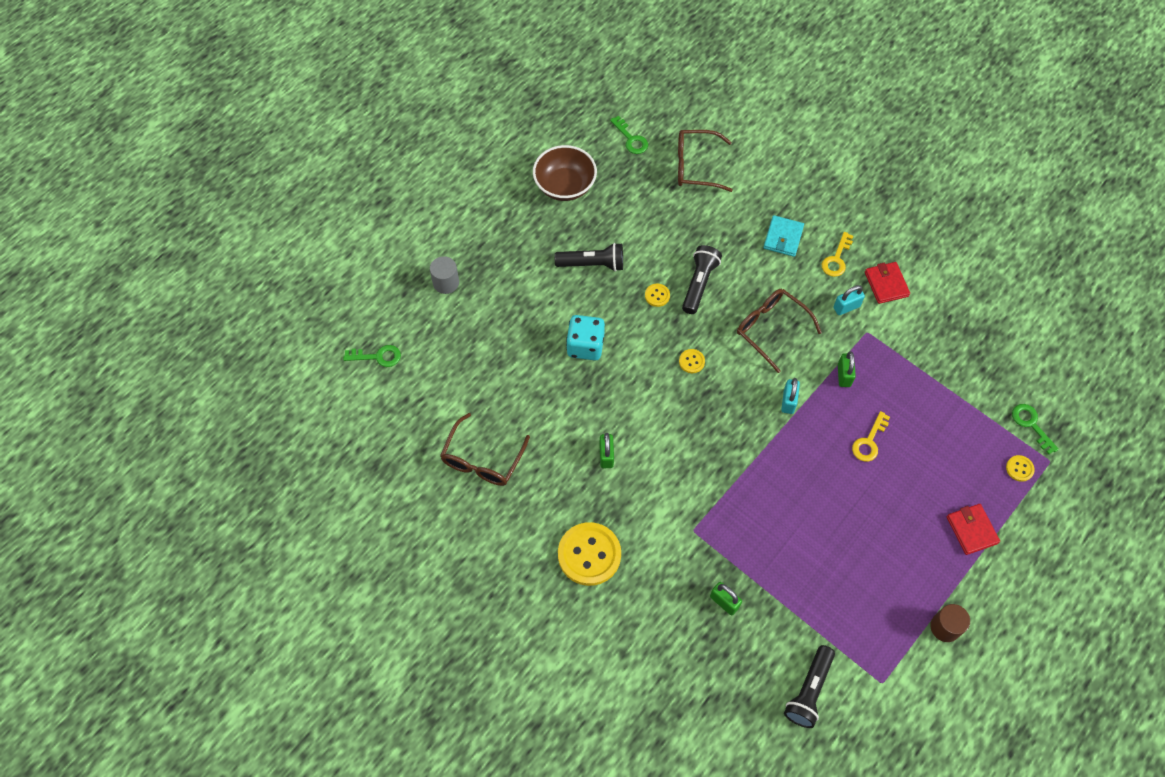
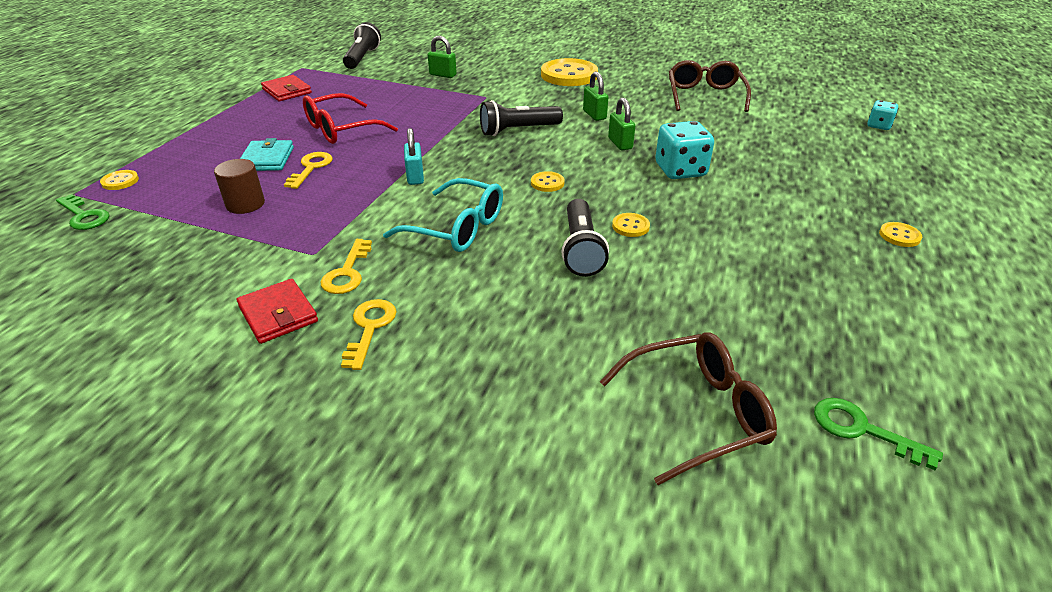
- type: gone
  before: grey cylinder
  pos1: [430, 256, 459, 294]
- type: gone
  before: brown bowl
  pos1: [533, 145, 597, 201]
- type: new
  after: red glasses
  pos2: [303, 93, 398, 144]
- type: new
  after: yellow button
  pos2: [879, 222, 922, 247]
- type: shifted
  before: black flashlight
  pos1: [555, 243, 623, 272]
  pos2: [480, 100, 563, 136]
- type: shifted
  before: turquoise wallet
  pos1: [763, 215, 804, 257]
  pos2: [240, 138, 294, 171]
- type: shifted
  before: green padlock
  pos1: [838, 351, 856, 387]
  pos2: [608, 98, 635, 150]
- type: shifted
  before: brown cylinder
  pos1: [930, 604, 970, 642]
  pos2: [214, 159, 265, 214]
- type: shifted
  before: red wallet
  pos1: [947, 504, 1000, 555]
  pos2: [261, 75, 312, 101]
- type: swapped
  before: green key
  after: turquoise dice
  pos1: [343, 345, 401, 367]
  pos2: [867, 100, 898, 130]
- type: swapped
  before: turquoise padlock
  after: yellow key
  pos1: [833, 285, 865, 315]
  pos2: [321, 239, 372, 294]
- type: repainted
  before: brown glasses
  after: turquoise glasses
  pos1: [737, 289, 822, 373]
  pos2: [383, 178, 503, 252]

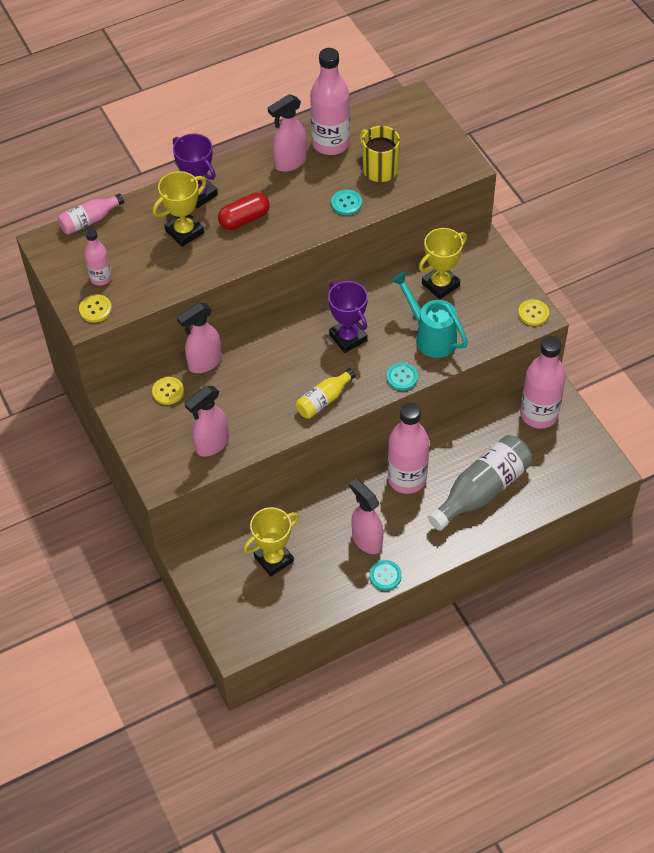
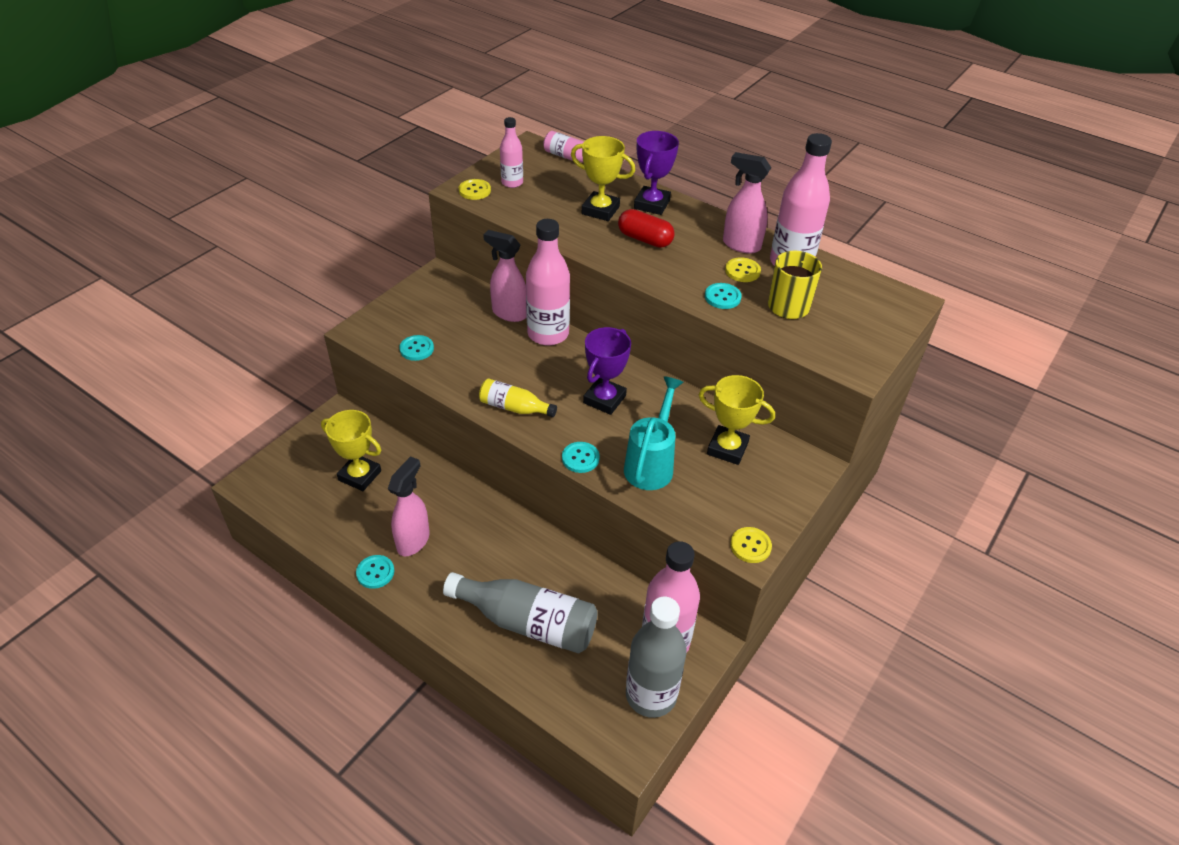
- type: new
  after: grey bottle
  pos2: [626, 597, 687, 718]
- type: shifted
  before: yellow button
  pos1: [152, 377, 184, 405]
  pos2: [725, 257, 761, 282]
- type: shifted
  before: pink bottle
  pos1: [387, 403, 429, 494]
  pos2: [526, 219, 570, 346]
- type: swapped
  before: pink spray bottle
  after: turquoise button
  pos1: [185, 386, 229, 457]
  pos2: [399, 335, 434, 361]

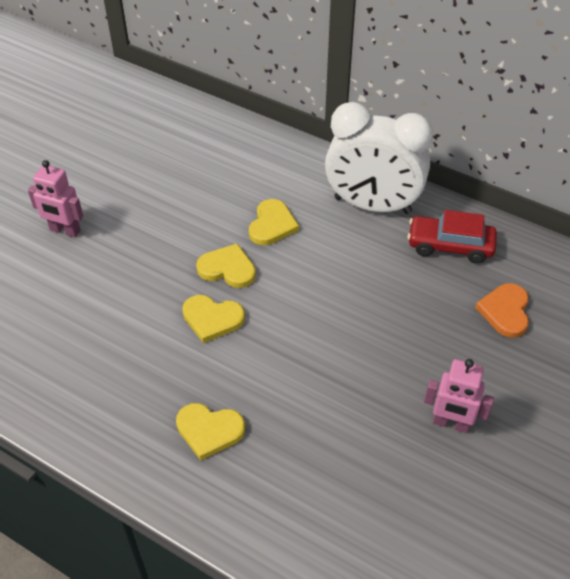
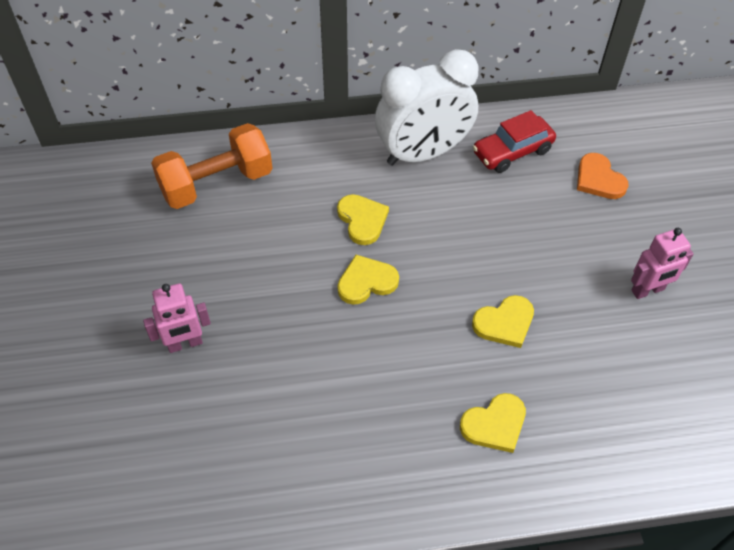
- type: new
  after: orange dumbbell
  pos2: [151, 123, 272, 209]
- type: shifted
  before: yellow heart
  pos1: [182, 295, 245, 343]
  pos2: [472, 295, 534, 348]

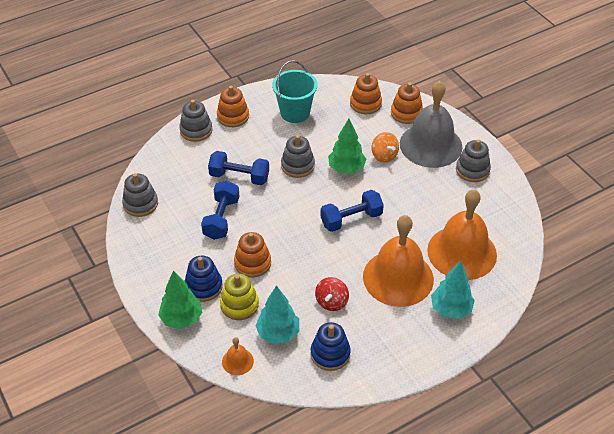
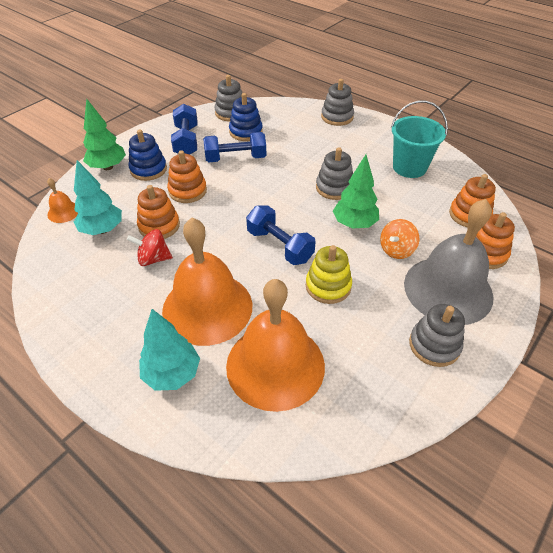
- type: shifted
  before: blue dumbbell
  pos1: [208, 151, 269, 185]
  pos2: [171, 104, 198, 155]
- type: shifted
  before: orange stacking toy
  pos1: [217, 86, 249, 127]
  pos2: [137, 185, 180, 239]
- type: shifted
  before: yellow stacking toy
  pos1: [220, 273, 259, 320]
  pos2: [306, 245, 352, 304]
- type: shifted
  before: blue stacking toy
  pos1: [311, 322, 351, 371]
  pos2: [229, 93, 263, 141]

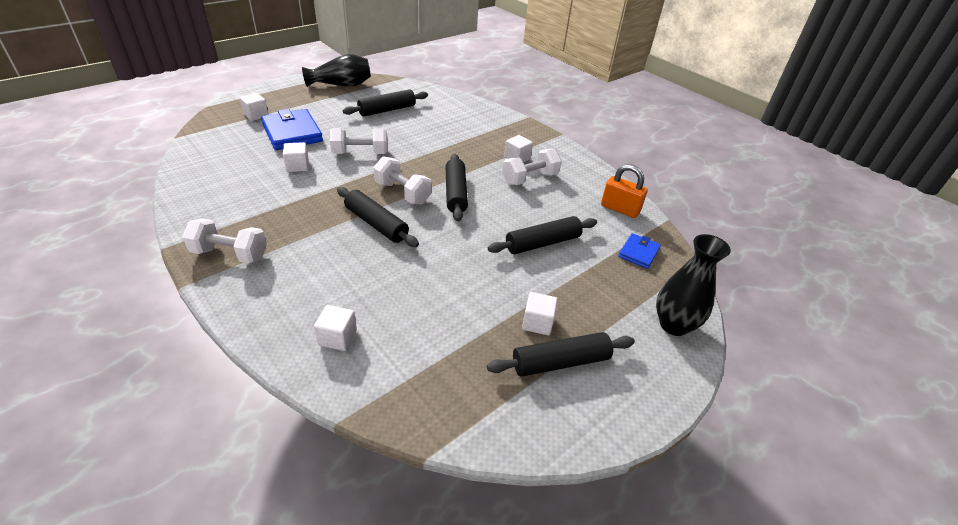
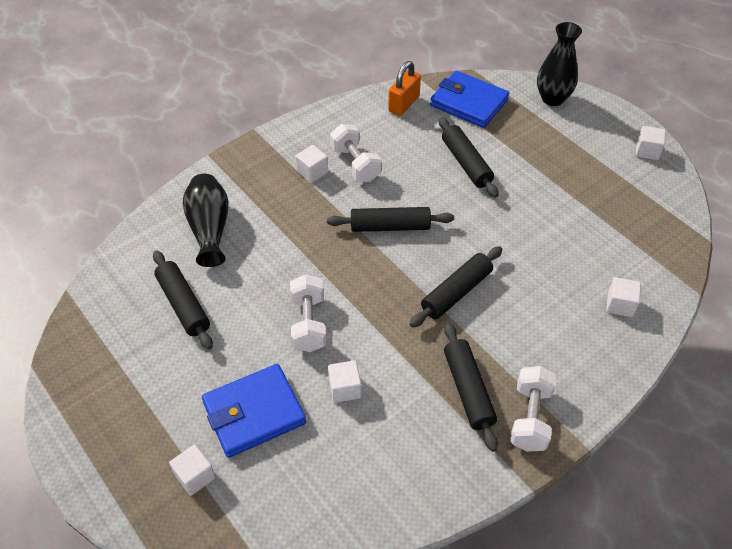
- type: gone
  before: white dumbbell
  pos1: [373, 156, 432, 204]
- type: shifted
  before: black vase
  pos1: [302, 54, 371, 87]
  pos2: [183, 174, 229, 267]
- type: shifted
  before: black rolling pin
  pos1: [487, 332, 635, 377]
  pos2: [444, 322, 498, 452]
- type: shifted
  before: white cube
  pos1: [522, 292, 558, 335]
  pos2: [636, 126, 666, 160]
- type: scaled
  before: blue wallet
  pos1: [618, 233, 661, 269]
  pos2: [430, 71, 509, 128]
  scale: 1.86

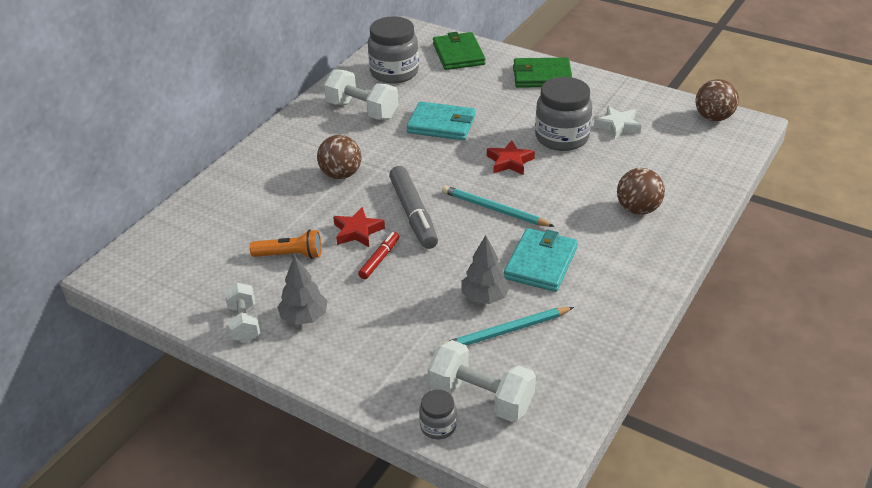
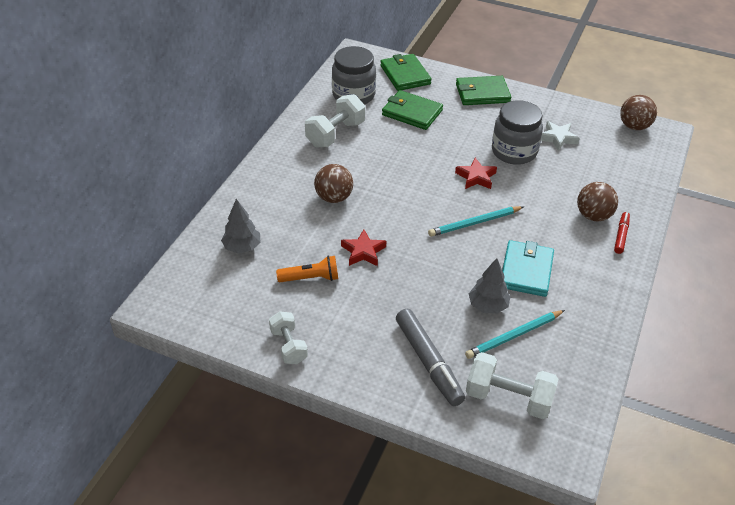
- type: gone
  before: turquoise wallet
  pos1: [407, 101, 476, 140]
- type: gone
  before: grey jar
  pos1: [419, 389, 457, 439]
- type: new
  after: green wallet
  pos2: [382, 90, 443, 130]
- type: shifted
  before: grey tree
  pos1: [277, 255, 328, 325]
  pos2: [221, 199, 260, 253]
- type: shifted
  before: red marker
  pos1: [358, 232, 400, 279]
  pos2: [614, 212, 630, 254]
- type: shifted
  before: grey marker
  pos1: [389, 166, 438, 249]
  pos2: [396, 309, 465, 406]
- type: rotated
  before: white dumbbell
  pos1: [324, 69, 398, 120]
  pos2: [305, 94, 365, 147]
  turn: -75
- type: rotated
  before: turquoise pencil
  pos1: [442, 185, 554, 227]
  pos2: [428, 206, 523, 237]
  turn: -45

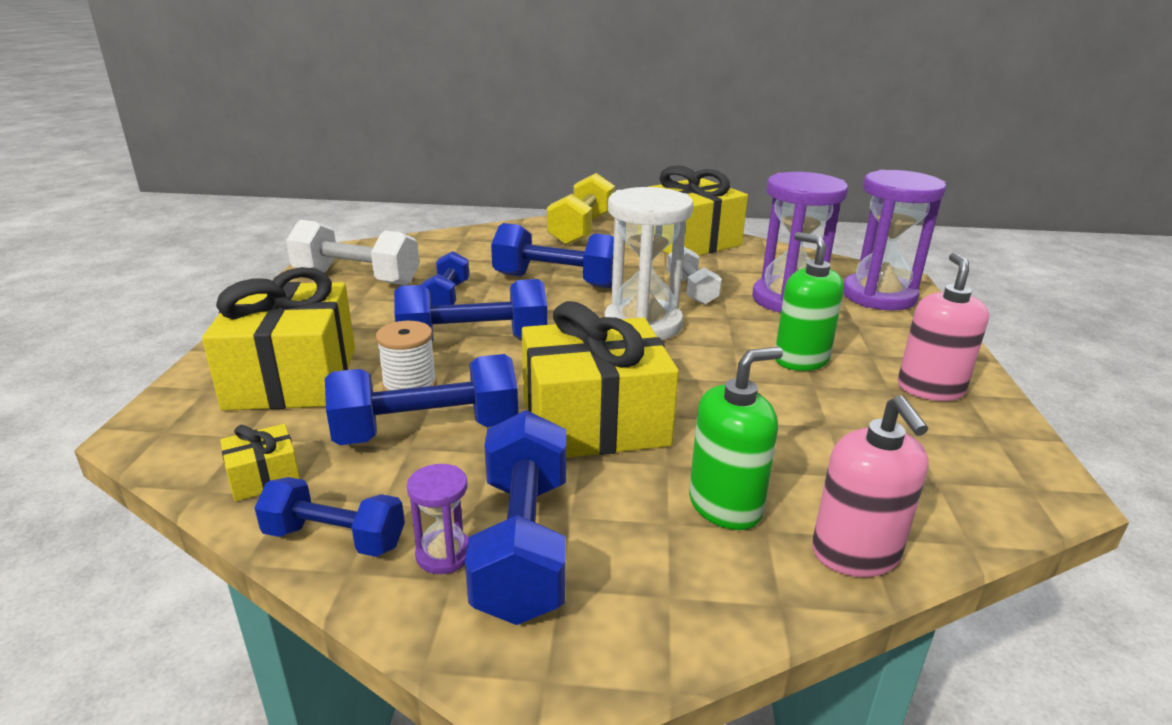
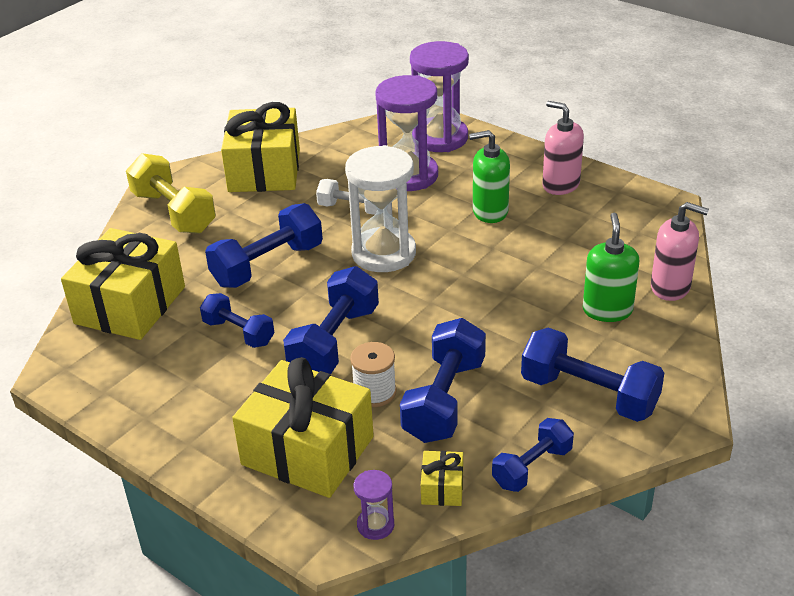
- type: gone
  before: white dumbbell
  pos1: [286, 219, 419, 286]
- type: shifted
  before: purple hourglass
  pos1: [407, 464, 469, 574]
  pos2: [354, 470, 394, 540]
- type: shifted
  before: yellow gift
  pos1: [522, 301, 679, 458]
  pos2: [61, 228, 185, 340]

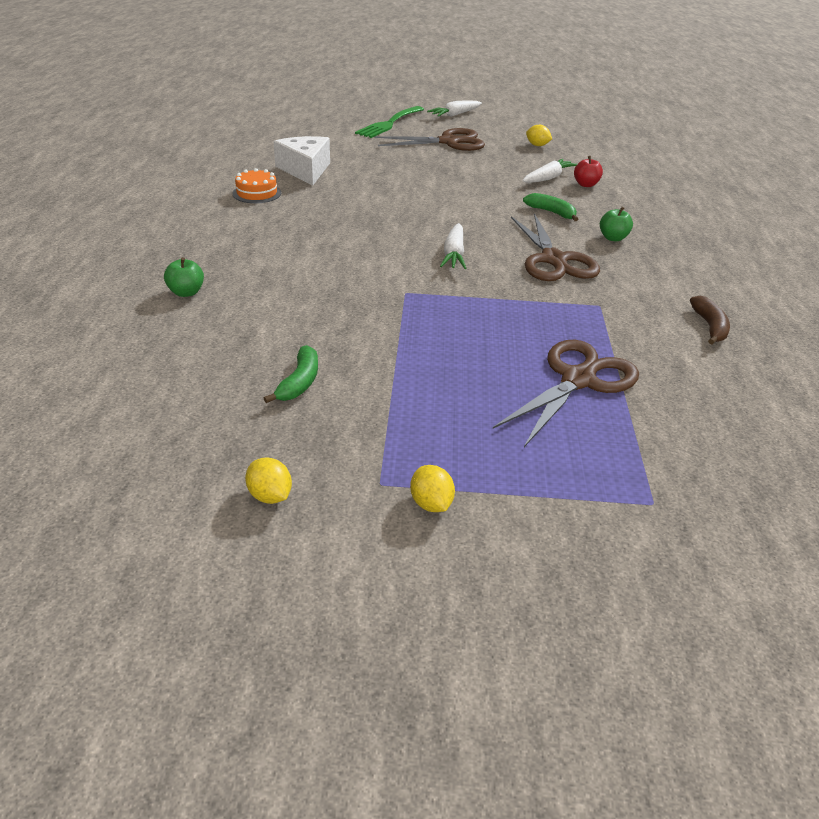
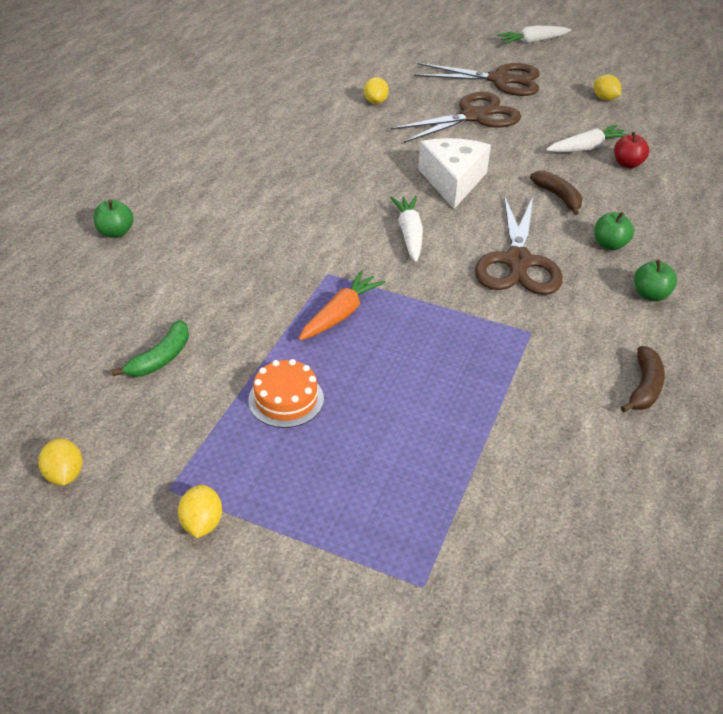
- type: gone
  before: green fork
  pos1: [355, 106, 424, 138]
- type: new
  after: orange carrot
  pos2: [299, 270, 385, 340]
- type: new
  after: yellow lemon
  pos2: [364, 77, 389, 104]
- type: new
  after: green apple
  pos2: [634, 260, 677, 301]
- type: shifted
  before: orange cake
  pos1: [232, 168, 281, 203]
  pos2: [248, 359, 324, 428]
- type: shifted
  before: white cheese
  pos1: [273, 136, 330, 185]
  pos2: [418, 138, 491, 209]
- type: shifted
  before: brown scissors
  pos1: [493, 340, 639, 447]
  pos2: [390, 92, 521, 143]
- type: repainted
  before: green banana
  after: brown banana
  pos1: [523, 193, 578, 221]
  pos2: [530, 171, 583, 215]
- type: rotated
  before: white carrot
  pos1: [440, 223, 466, 269]
  pos2: [390, 196, 423, 262]
  turn: 150

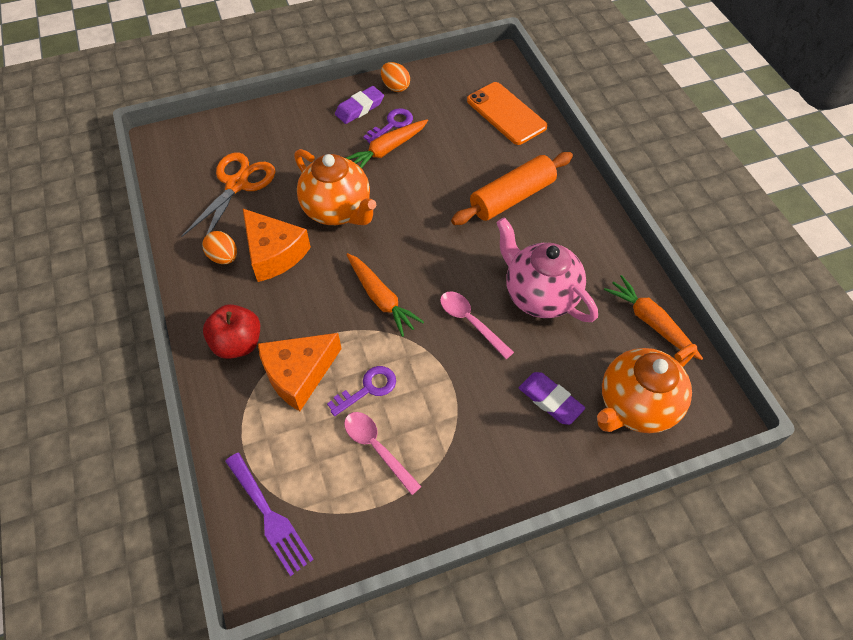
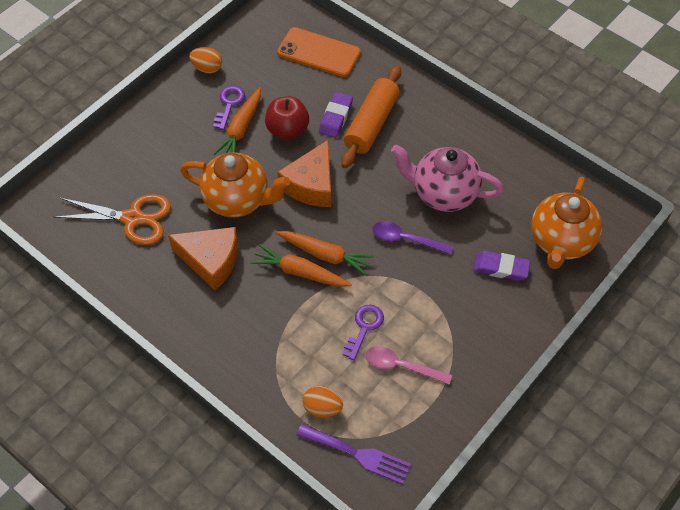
- type: shifted
  before: orange egg
  pos1: [202, 231, 237, 264]
  pos2: [303, 386, 343, 418]
- type: shifted
  before: red apple
  pos1: [203, 304, 260, 359]
  pos2: [265, 96, 309, 140]
- type: shifted
  before: orange cheese
  pos1: [258, 333, 342, 411]
  pos2: [277, 140, 331, 207]
- type: shifted
  before: purple eraser
  pos1: [335, 86, 384, 124]
  pos2: [319, 92, 353, 138]
- type: shifted
  before: orange carrot
  pos1: [604, 275, 703, 360]
  pos2: [251, 244, 352, 287]
- type: repainted
  before: pink spoon
  after: purple spoon
  pos1: [440, 291, 514, 359]
  pos2: [373, 221, 454, 254]
- type: rotated
  before: orange scissors
  pos1: [181, 152, 275, 237]
  pos2: [54, 194, 171, 245]
  turn: 105

